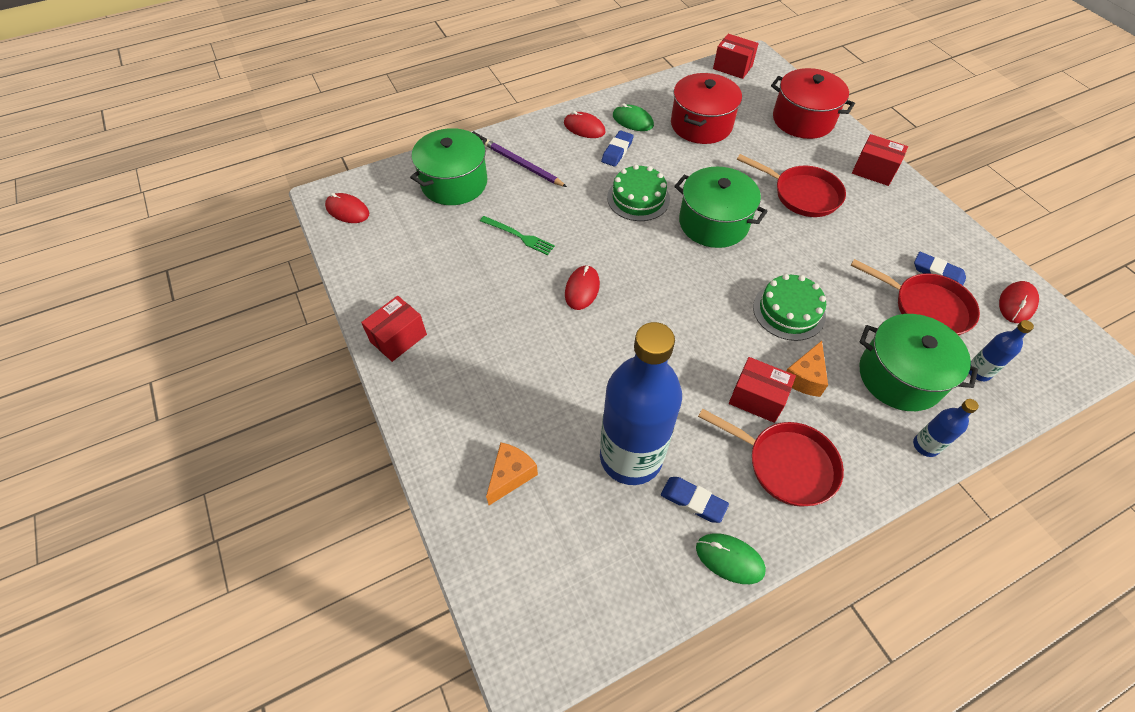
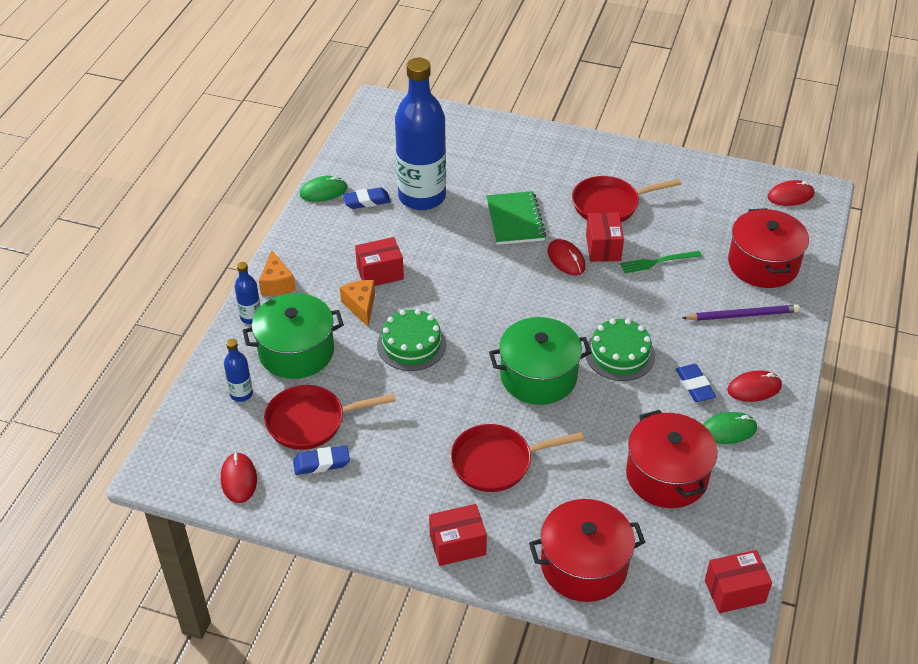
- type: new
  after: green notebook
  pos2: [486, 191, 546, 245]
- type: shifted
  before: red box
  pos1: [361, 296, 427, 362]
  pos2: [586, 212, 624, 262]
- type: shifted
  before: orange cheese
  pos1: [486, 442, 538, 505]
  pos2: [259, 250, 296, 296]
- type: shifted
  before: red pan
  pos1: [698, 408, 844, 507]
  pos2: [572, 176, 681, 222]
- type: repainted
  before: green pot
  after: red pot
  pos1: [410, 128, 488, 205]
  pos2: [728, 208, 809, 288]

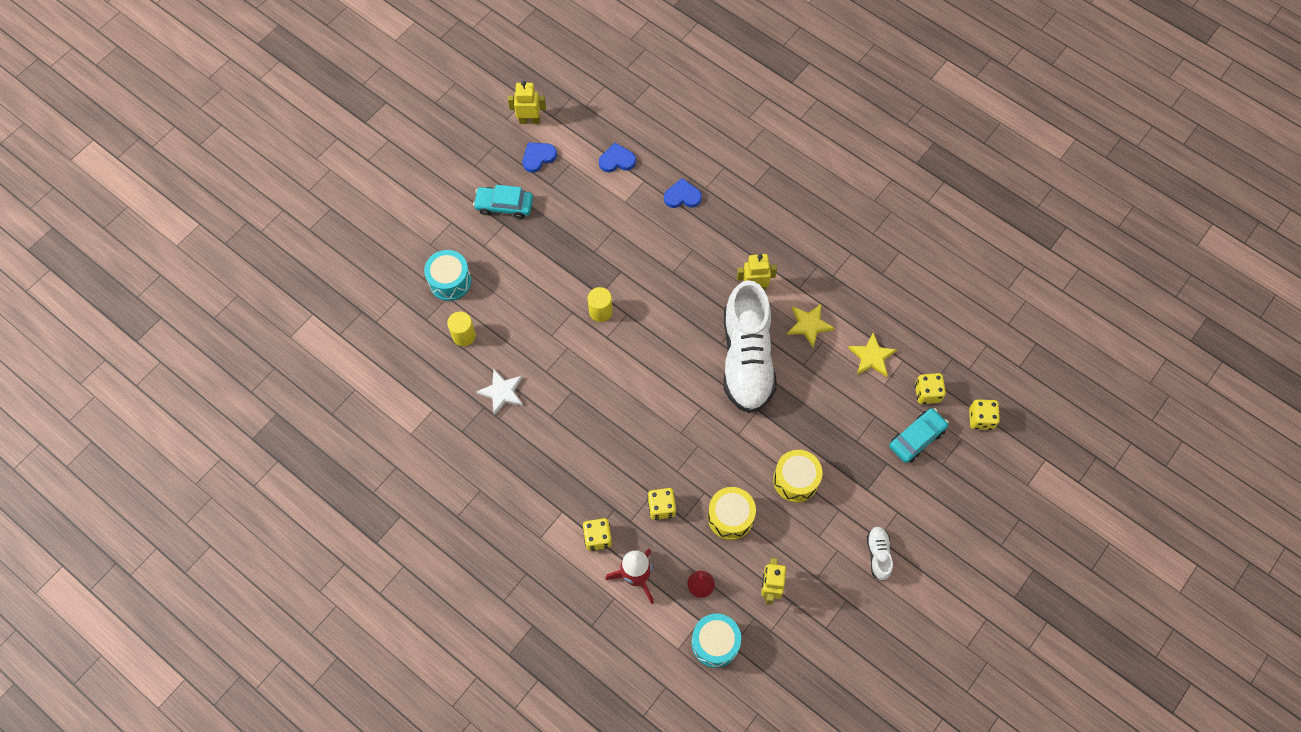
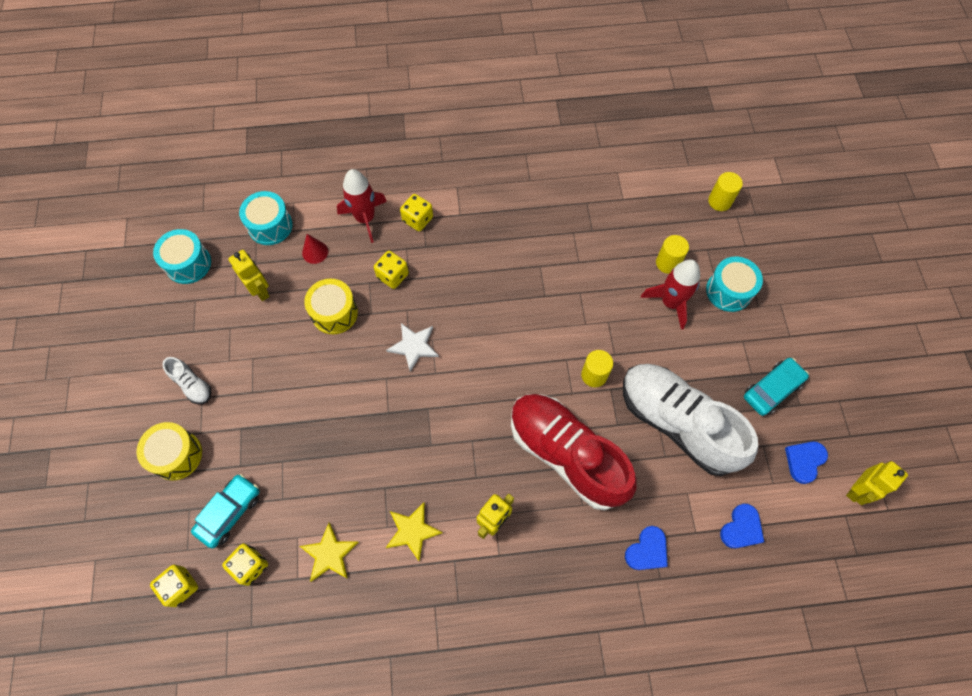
- type: new
  after: turquoise drum
  pos2: [153, 229, 211, 284]
- type: new
  after: red shoe
  pos2: [511, 394, 637, 510]
- type: new
  after: red rocket
  pos2: [641, 260, 700, 330]
- type: new
  after: yellow cylinder
  pos2: [708, 172, 743, 211]
- type: shifted
  before: white star
  pos1: [476, 369, 523, 416]
  pos2: [386, 323, 439, 372]
- type: shifted
  before: white shoe
  pos1: [723, 280, 777, 413]
  pos2: [623, 364, 758, 476]
- type: shifted
  before: yellow drum
  pos1: [773, 450, 822, 503]
  pos2: [137, 422, 202, 480]
- type: rotated
  before: blue heart
  pos1: [523, 142, 557, 173]
  pos2: [785, 442, 828, 484]
  turn: -150
- type: rotated
  before: turquoise car
  pos1: [889, 408, 949, 463]
  pos2: [191, 474, 260, 549]
  turn: -150

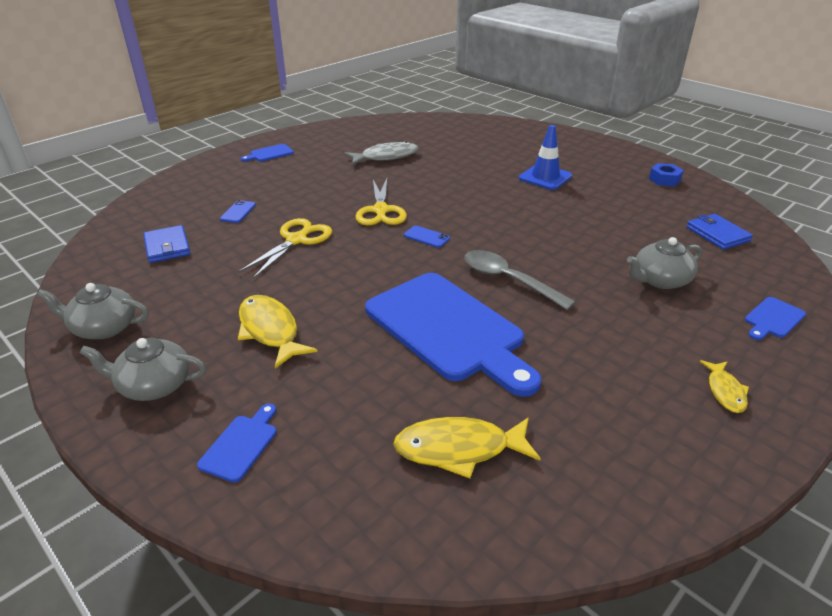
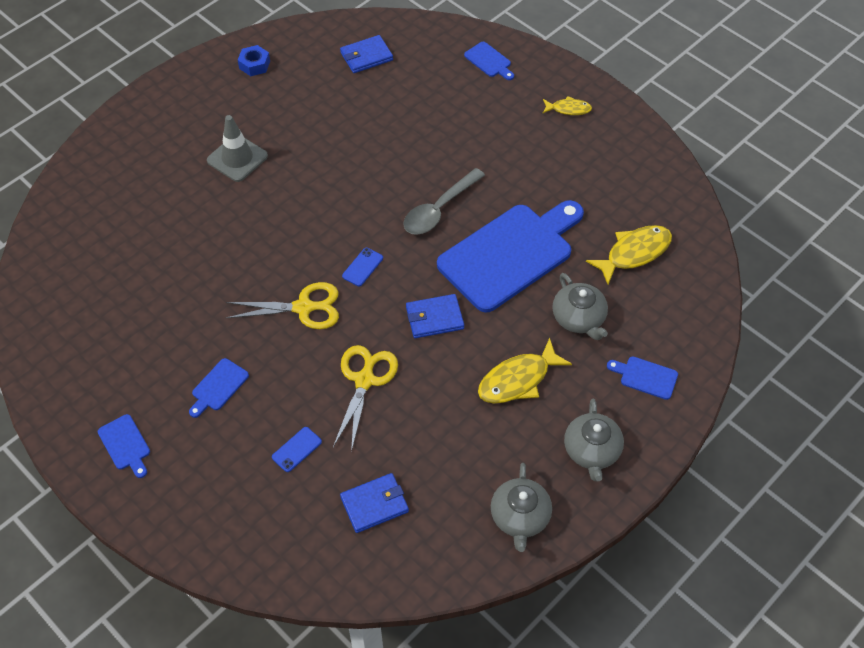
- type: gone
  before: grey fish
  pos1: [344, 141, 419, 165]
- type: new
  after: blue cutting board
  pos2: [189, 358, 249, 418]
- type: new
  after: blue wallet
  pos2: [406, 294, 464, 338]
- type: shifted
  before: grey teapot
  pos1: [627, 237, 702, 289]
  pos2: [552, 273, 608, 340]
- type: repainted
  before: blue traffic cone
  after: grey traffic cone
  pos1: [519, 125, 572, 190]
  pos2: [207, 115, 268, 182]
- type: rotated
  before: blue phone
  pos1: [220, 200, 256, 223]
  pos2: [272, 427, 322, 472]
  turn: -60
- type: rotated
  before: yellow scissors
  pos1: [238, 218, 332, 279]
  pos2: [333, 345, 398, 452]
  turn: 75
- type: rotated
  before: yellow fish
  pos1: [393, 417, 541, 478]
  pos2: [586, 225, 672, 284]
  turn: -120

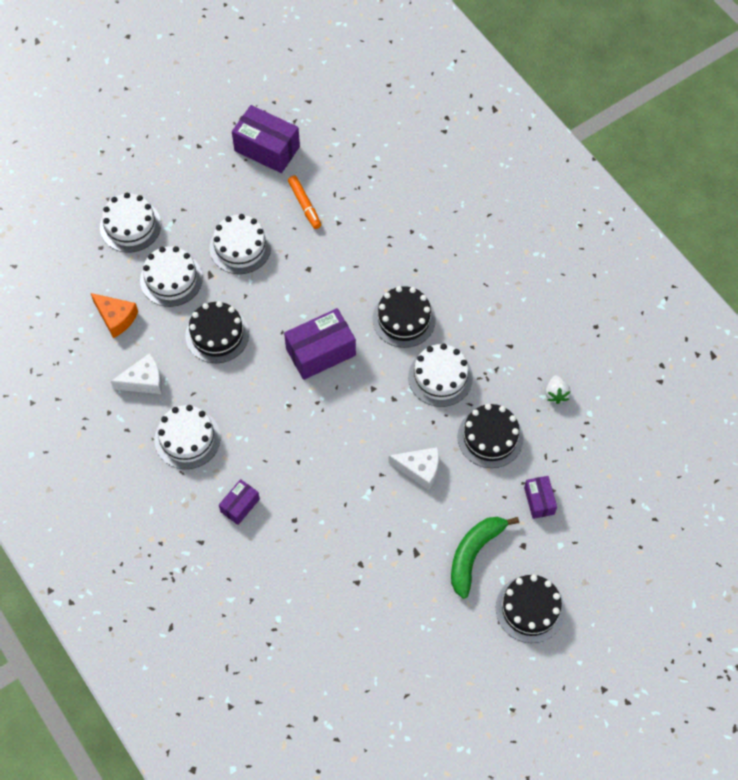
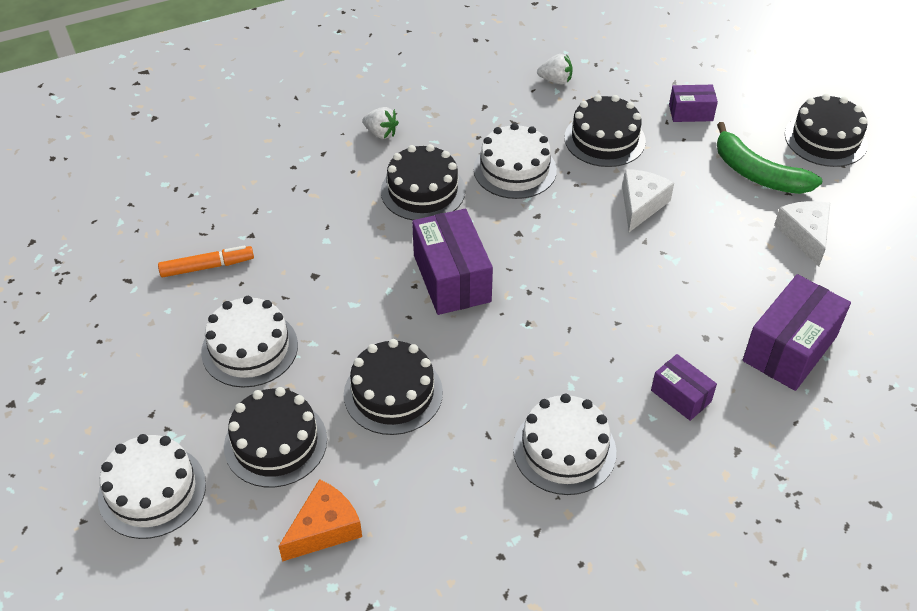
- type: new
  after: white strawberry
  pos2: [362, 107, 399, 139]
- type: shifted
  before: white cheese
  pos1: [111, 353, 162, 394]
  pos2: [774, 201, 830, 266]
- type: shifted
  before: purple box
  pos1: [232, 105, 300, 173]
  pos2: [743, 274, 851, 391]
- type: repainted
  before: white cake
  after: black cake
  pos1: [140, 246, 203, 307]
  pos2: [224, 387, 327, 487]

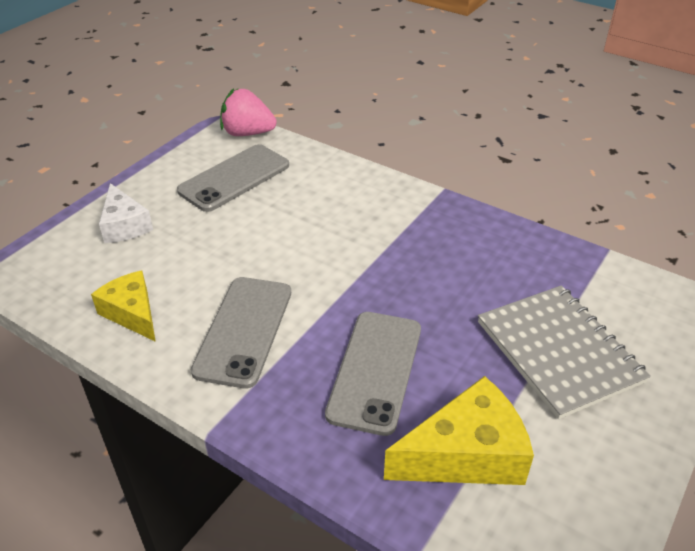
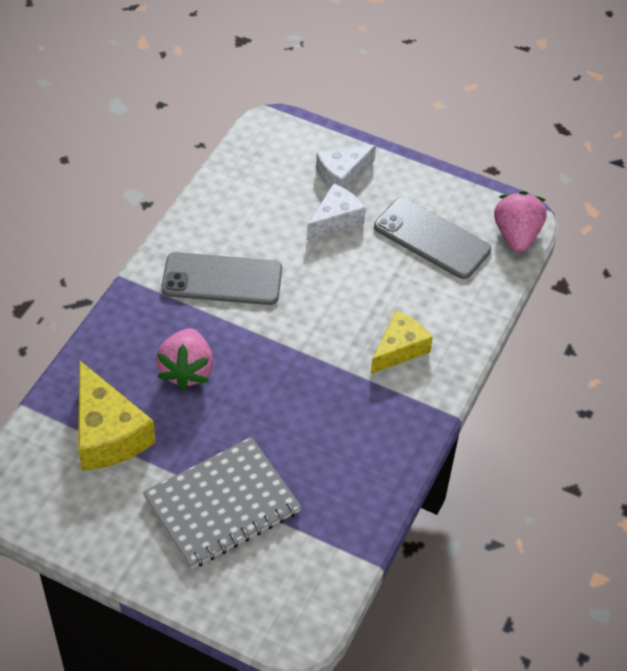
- type: new
  after: white cheese
  pos2: [307, 183, 366, 240]
- type: shifted
  before: yellow cheese
  pos1: [91, 270, 156, 342]
  pos2: [371, 311, 433, 374]
- type: swapped
  before: grey phone
  after: pink strawberry
  pos1: [325, 312, 421, 436]
  pos2: [156, 328, 214, 391]

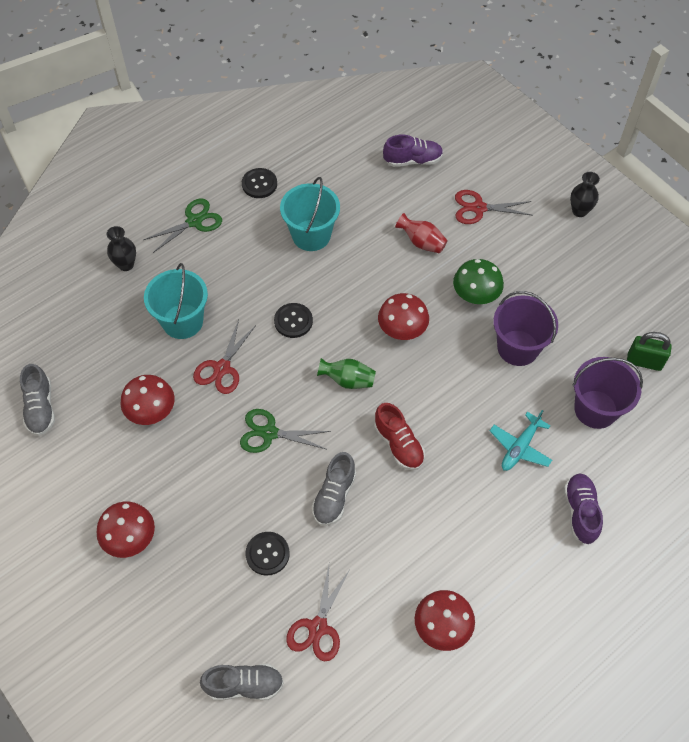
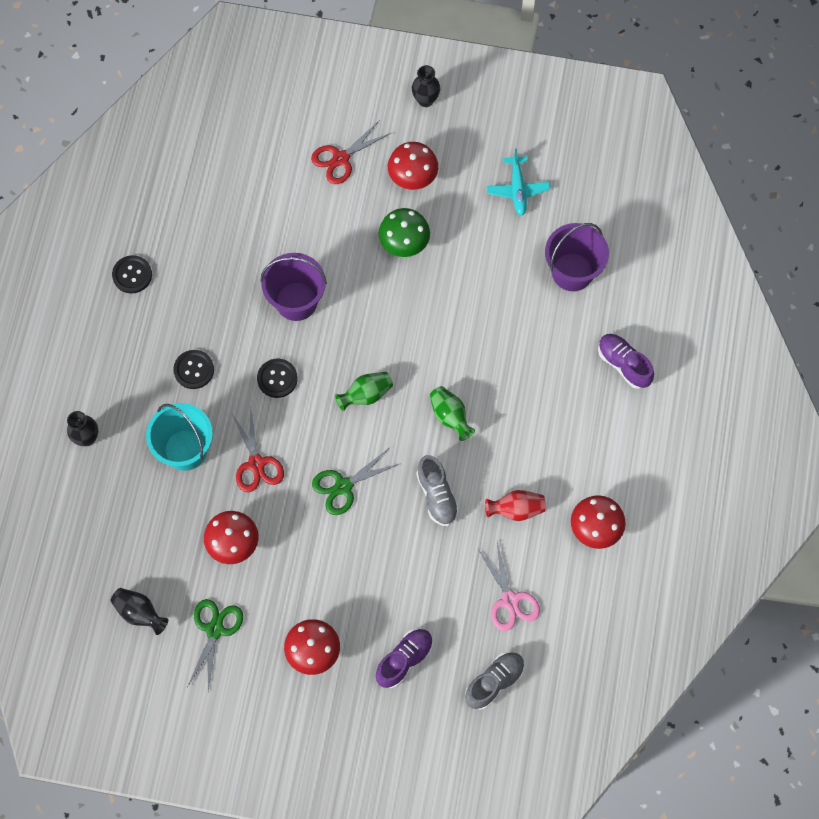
- type: gone
  before: turquoise bucket
  pos1: [280, 177, 340, 251]
- type: gone
  before: green padlock
  pos1: [627, 332, 672, 371]
- type: shifted
  before: green scissors
  pos1: [143, 199, 222, 253]
  pos2: [188, 599, 243, 691]
- type: shifted
  before: black button
  pos1: [245, 532, 290, 576]
  pos2: [173, 350, 214, 389]
- type: shifted
  before: red mushroom
  pos1: [378, 293, 429, 340]
  pos2: [388, 142, 438, 190]
- type: shifted
  before: purple shoe
  pos1: [383, 134, 443, 167]
  pos2: [376, 629, 433, 688]
- type: shifted
  before: red vase
  pos1: [395, 213, 448, 254]
  pos2: [485, 490, 546, 521]
- type: shifted
  before: turquoise plane
  pos1: [490, 410, 552, 471]
  pos2: [487, 149, 550, 216]
- type: shifted
  before: purple bucket
  pos1: [493, 291, 558, 366]
  pos2: [260, 253, 327, 321]
- type: swapped
  before: grey shoe
  after: black vase
  pos1: [20, 364, 55, 436]
  pos2: [111, 588, 168, 635]
- type: swapped
  before: red shoe
  after: green vase
  pos1: [374, 403, 425, 470]
  pos2: [429, 386, 475, 441]
- type: repainted
  before: red scissors
  after: pink scissors
  pos1: [286, 566, 350, 661]
  pos2: [478, 542, 540, 631]

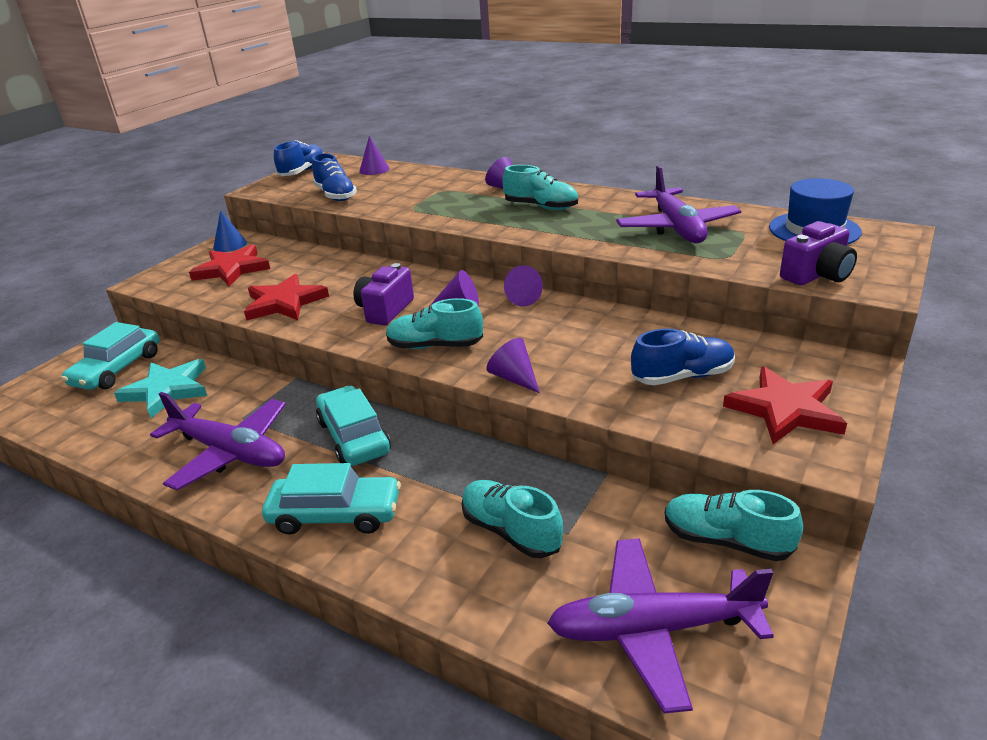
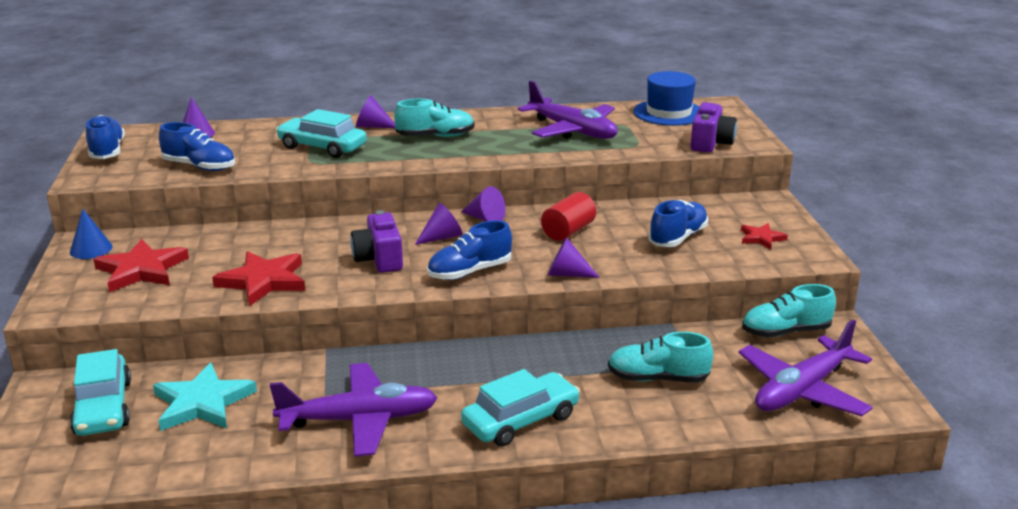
- type: new
  after: red cylinder
  pos2: [541, 192, 596, 241]
- type: shifted
  before: turquoise car
  pos1: [316, 386, 391, 466]
  pos2: [276, 109, 367, 158]
- type: repainted
  before: turquoise shoe
  after: blue shoe
  pos1: [386, 298, 483, 349]
  pos2: [427, 220, 512, 280]
- type: scaled
  before: red star
  pos1: [723, 366, 847, 444]
  pos2: [741, 223, 788, 250]
  scale: 0.55

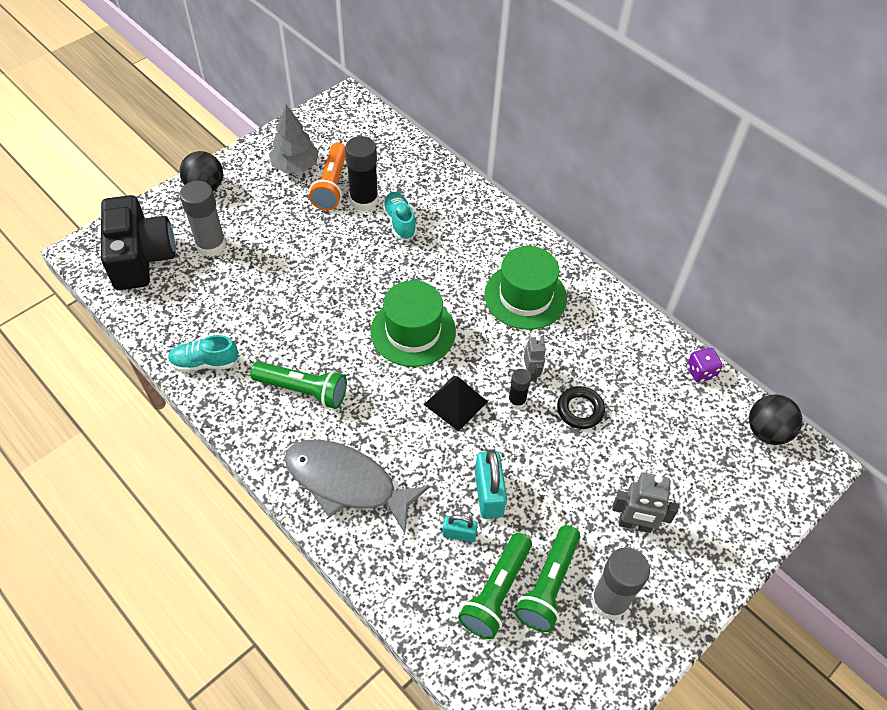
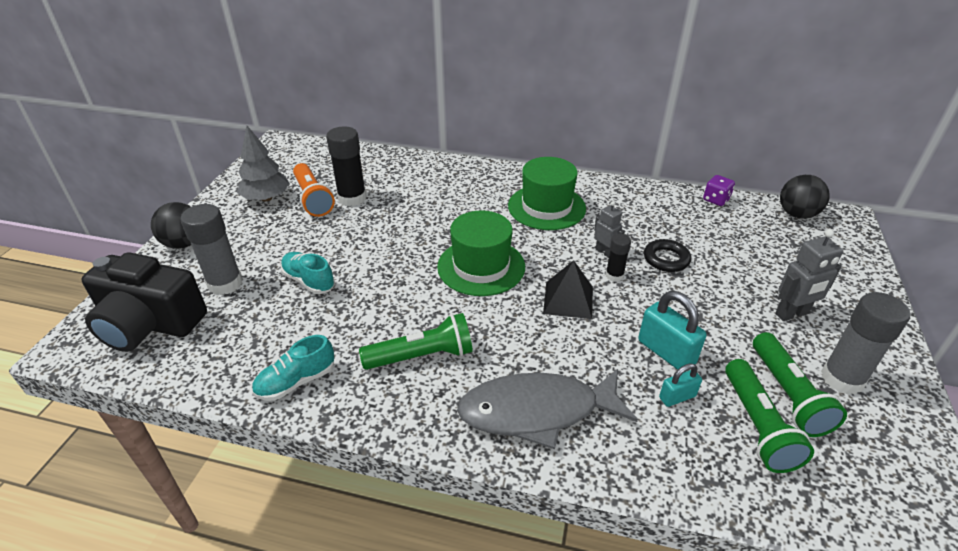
- type: shifted
  before: turquoise shoe
  pos1: [382, 192, 417, 240]
  pos2: [281, 252, 335, 294]
- type: rotated
  before: black camera
  pos1: [101, 195, 175, 290]
  pos2: [82, 252, 207, 352]
  turn: 150

